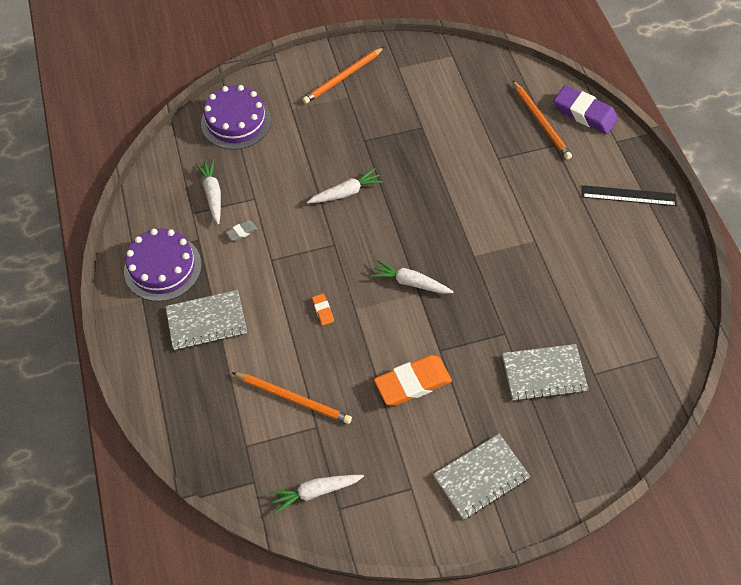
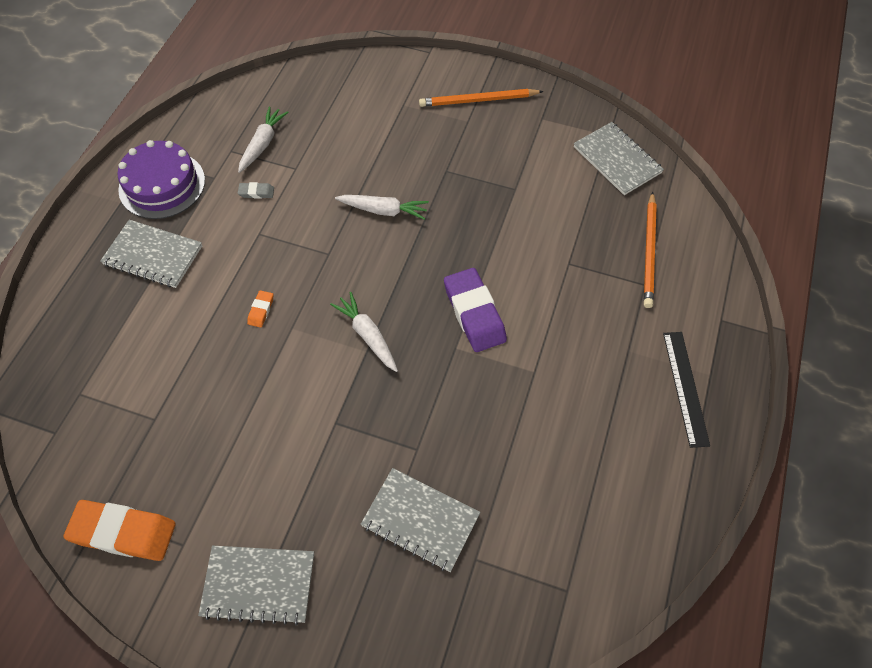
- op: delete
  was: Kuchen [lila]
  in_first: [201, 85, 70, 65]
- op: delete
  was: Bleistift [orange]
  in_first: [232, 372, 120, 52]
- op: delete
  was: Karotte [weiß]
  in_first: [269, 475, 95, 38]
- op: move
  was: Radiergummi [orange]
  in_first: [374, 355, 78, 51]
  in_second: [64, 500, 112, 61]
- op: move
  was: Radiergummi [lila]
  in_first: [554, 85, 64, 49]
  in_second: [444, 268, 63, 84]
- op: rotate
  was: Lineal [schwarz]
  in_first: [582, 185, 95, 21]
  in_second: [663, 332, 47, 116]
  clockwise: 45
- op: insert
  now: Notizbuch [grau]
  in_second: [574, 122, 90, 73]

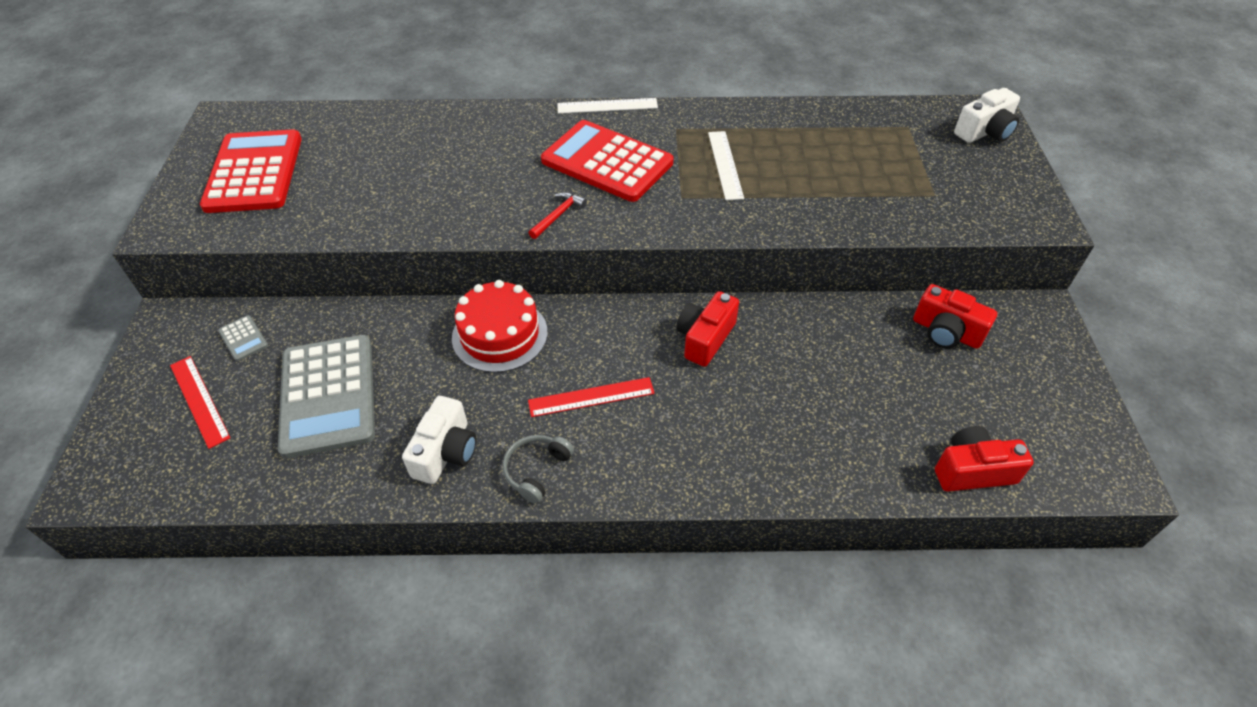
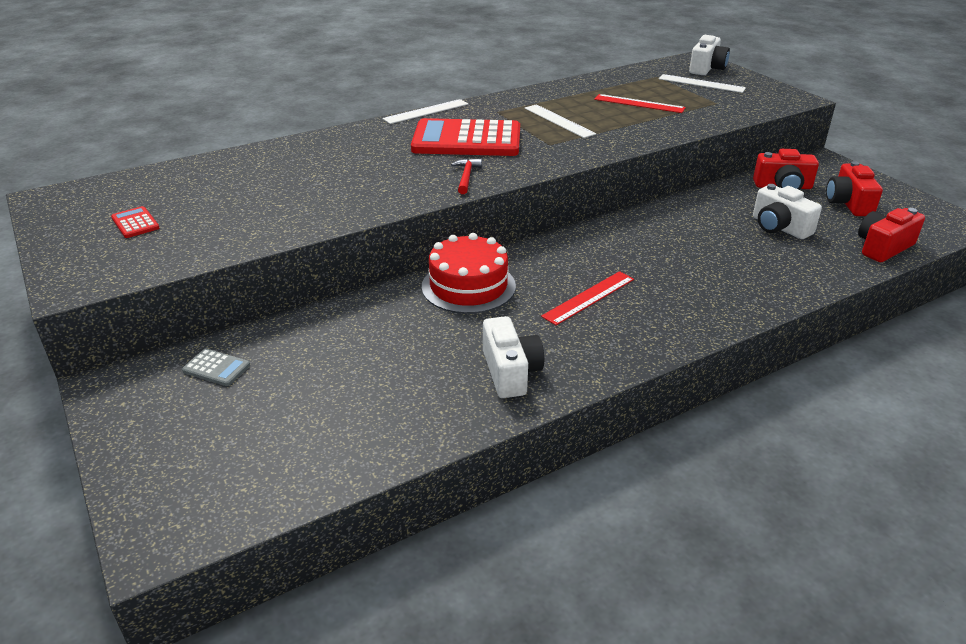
- op: move
  was: Lineal [rot]
  in_first: [170, 356, 60, 93]
  in_second: [594, 94, 92, 19]
- op: resize
  was: Taschenrechner [rot]
  in_first: [200, 129, 102, 84]
  in_second: [111, 206, 48, 32]
  ratio: 0.4
- op: delete
  was: Taschenrechner [grau]
  in_first: [278, 335, 97, 124]
- op: delete
  was: Kopfhörer [grau]
  in_first: [502, 435, 72, 69]
- op: move
  was: Kamera [rot]
  in_first: [676, 291, 63, 76]
  in_second: [826, 161, 57, 55]
- op: insert
  now: Lineal [weiß]
  in_second: [659, 74, 87, 19]
- op: insert
  now: Kamera [weiß]
  in_second: [753, 184, 69, 55]

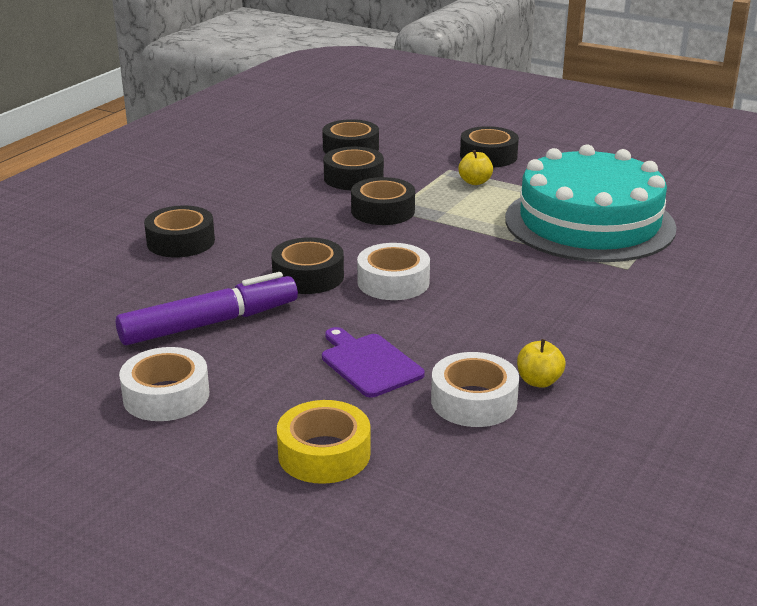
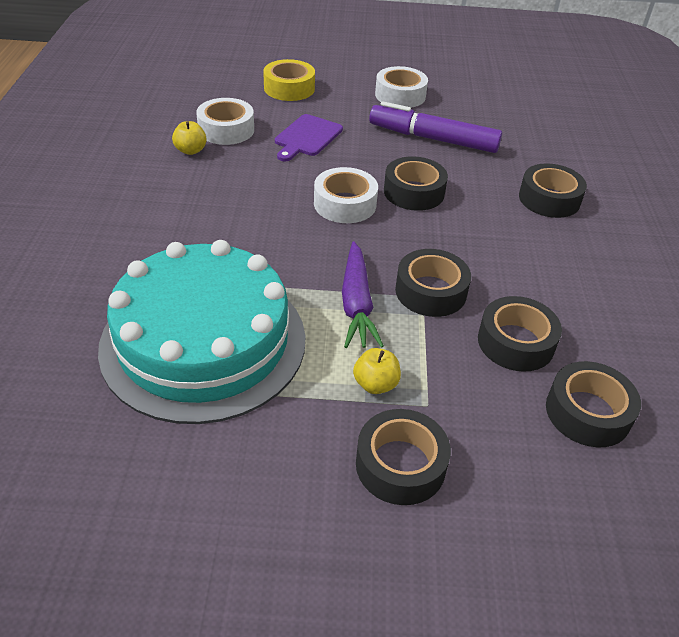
- op: rotate
  was: Filzstift [lila]
  in_first: [116, 272, 182, 74]
  in_second: [369, 101, 133, 52]
  clockwise: 75
- op: rotate
  was: Schneidebrett [lila]
  in_first: [322, 327, 103, 70]
  in_second: [275, 114, 68, 47]
  clockwise: 90
- op: insert
  now: Karotte [lila]
  in_second: [342, 242, 42, 106]

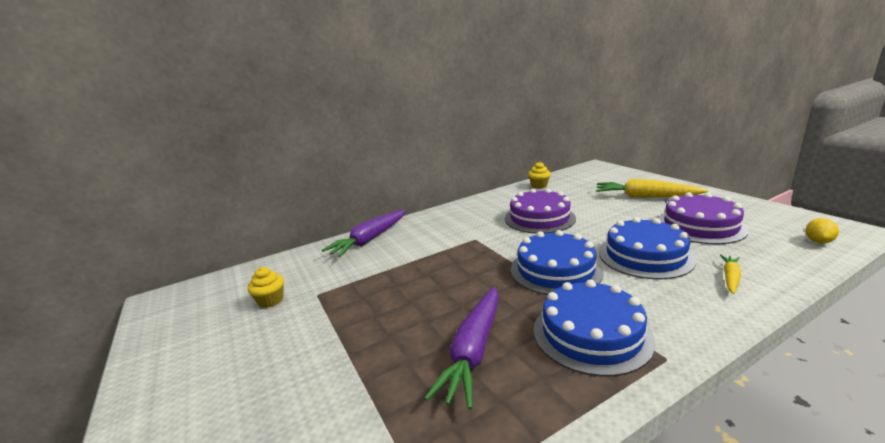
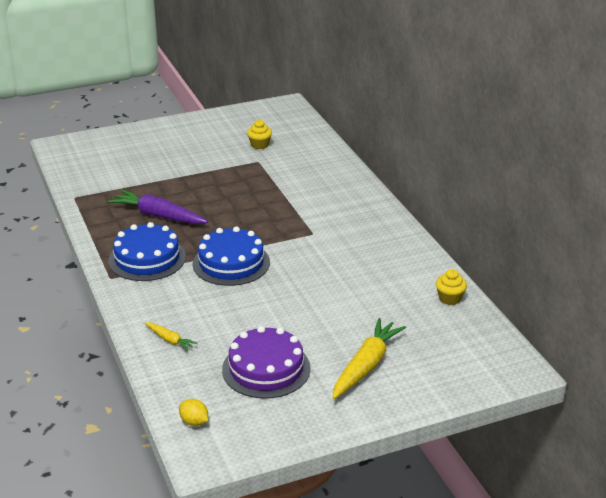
- op: delete
  was: Karotte [lila]
  in_first: [321, 210, 85, 47]
- op: delete
  was: Kuchen [lila]
  in_first: [505, 189, 71, 45]
- op: delete
  was: Kuchen [blau]
  in_first: [599, 217, 97, 63]

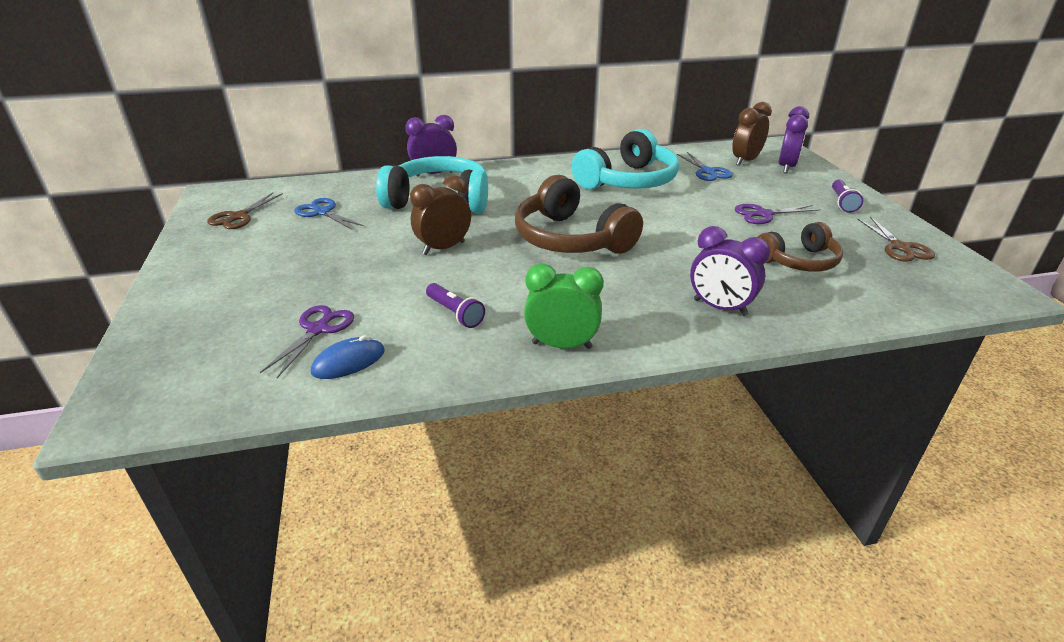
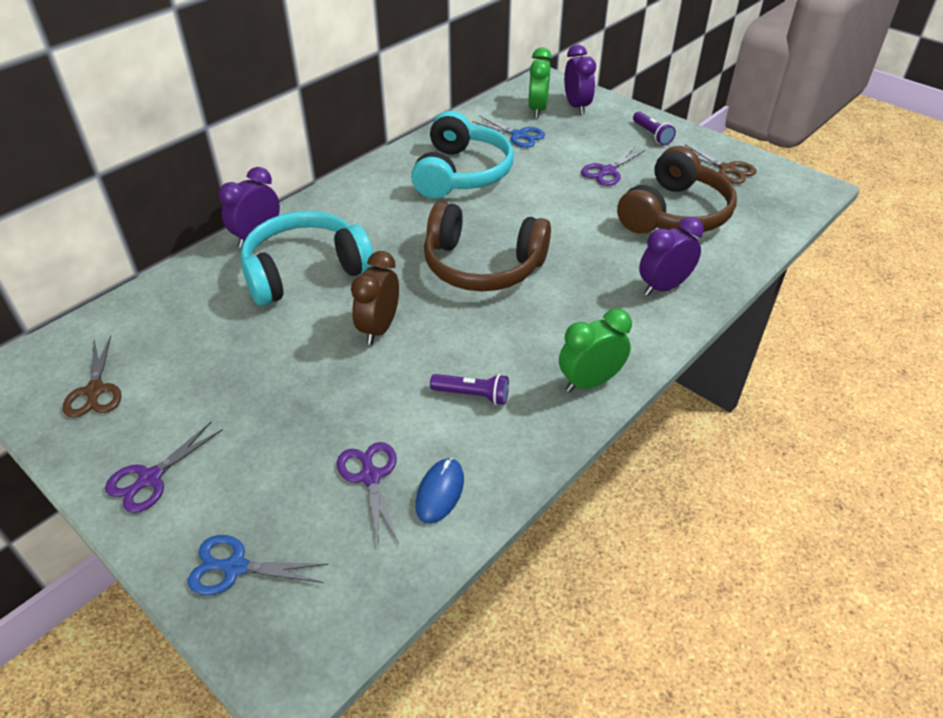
- op: move
  was: Schere [blau]
  in_first: [294, 198, 70, 32]
  in_second: [188, 535, 141, 60]
- op: rotate
  was: Wecker [lila]
  in_first: [690, 226, 80, 90]
  in_second: [639, 217, 65, 79]
  clockwise: 150
- op: recolor
  was: Wecker [braun]
  now: Wecker [grün]
  in_first: [732, 102, 40, 64]
  in_second: [528, 47, 24, 71]
- op: resize
  was: Kopfhörer [braun]
  in_first: [758, 222, 85, 50]
  in_second: [617, 146, 120, 88]
  ratio: 1.62
- op: insert
  now: Schere [lila]
  in_second: [105, 422, 118, 91]

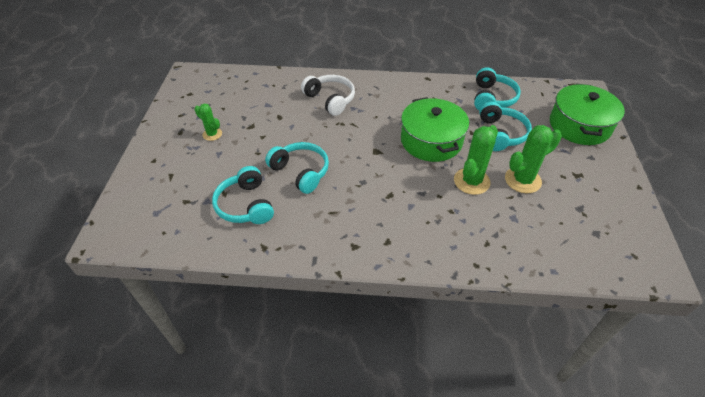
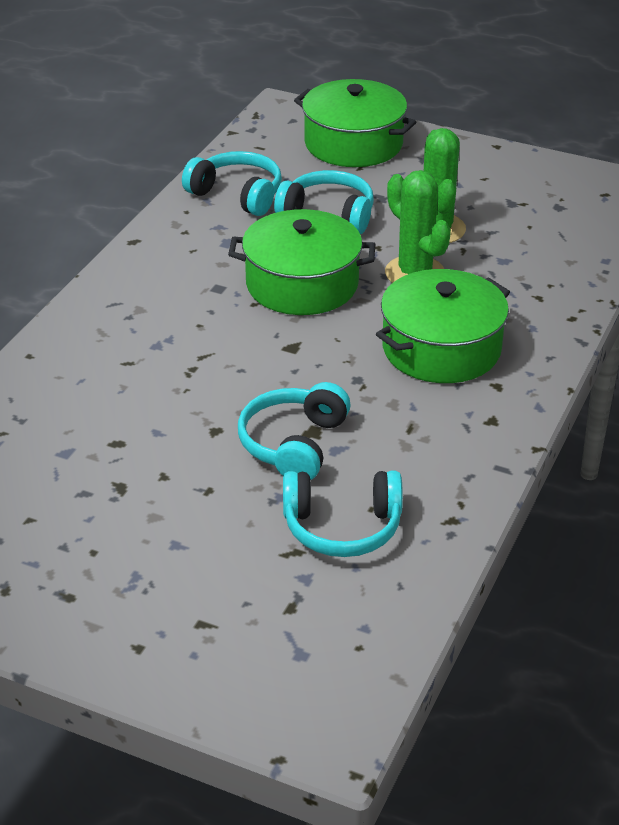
- op: delete
  was: Kaktus [grün]
  in_first: [194, 104, 28, 37]
- op: rotate
  was: Kopfhörer [türkis]
  in_first: [265, 142, 64, 52]
  in_second: [238, 382, 113, 98]
  clockwise: -45
- op: delete
  was: Kopfhörer [weiß]
  in_first: [301, 75, 54, 41]
- op: insert
  now: Kochtopf [grün]
  in_second: [376, 269, 134, 114]

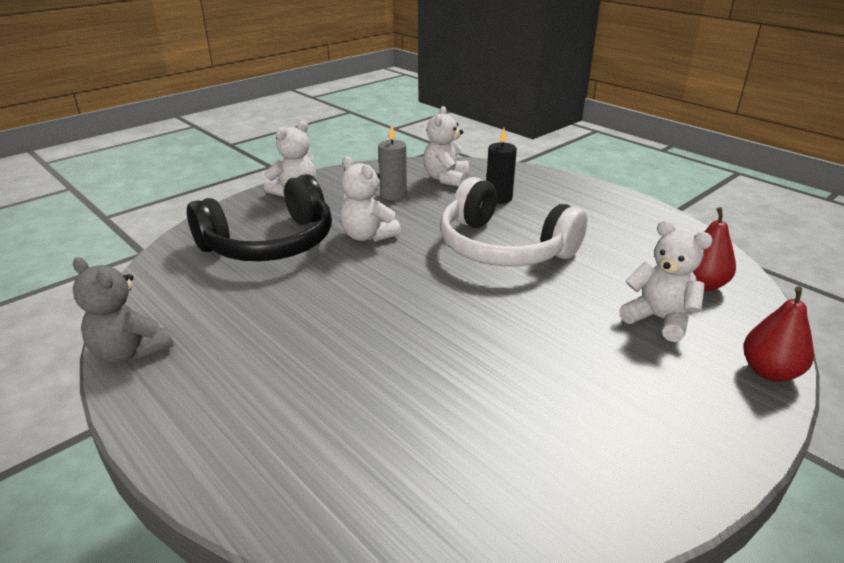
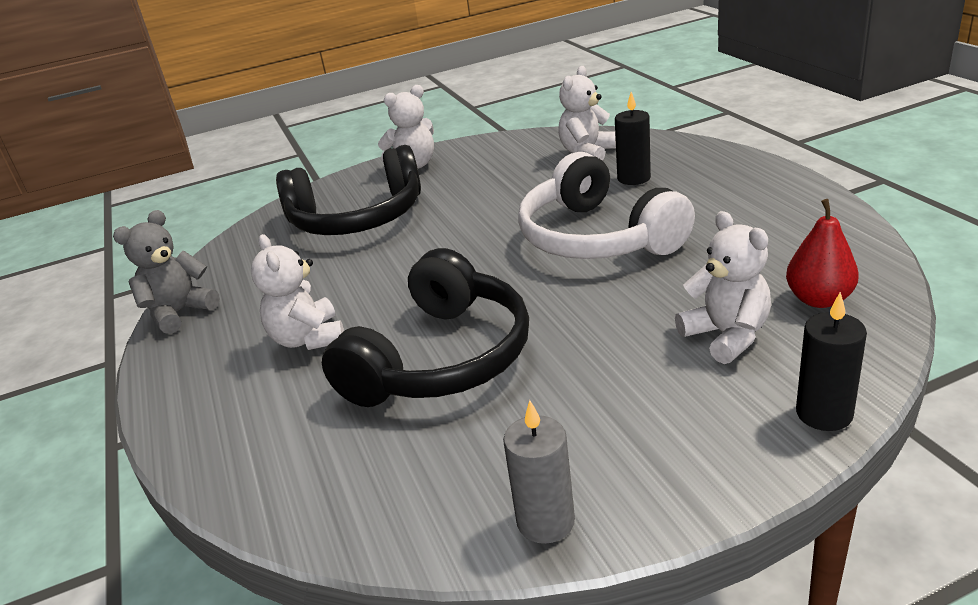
- op: rotate
  was: Teddybär [grau]
  in_first: [73, 257, 101, 106]
  in_second: [113, 210, 107, 124]
  clockwise: 75
- op: move
  was: Teddybär [weiß]
  in_first: [340, 156, 61, 86]
  in_second: [251, 234, 93, 116]
- op: move
  was: Kerze [grau]
  in_first: [378, 125, 29, 75]
  in_second: [503, 400, 72, 144]
- op: replace
  was: Birne [rot]
  now: Kerze [schwarz]
  in_first: [743, 286, 71, 95]
  in_second: [796, 292, 71, 139]
- op: insert
  now: Kopfhörer [schwarz]
  in_second: [322, 248, 207, 159]

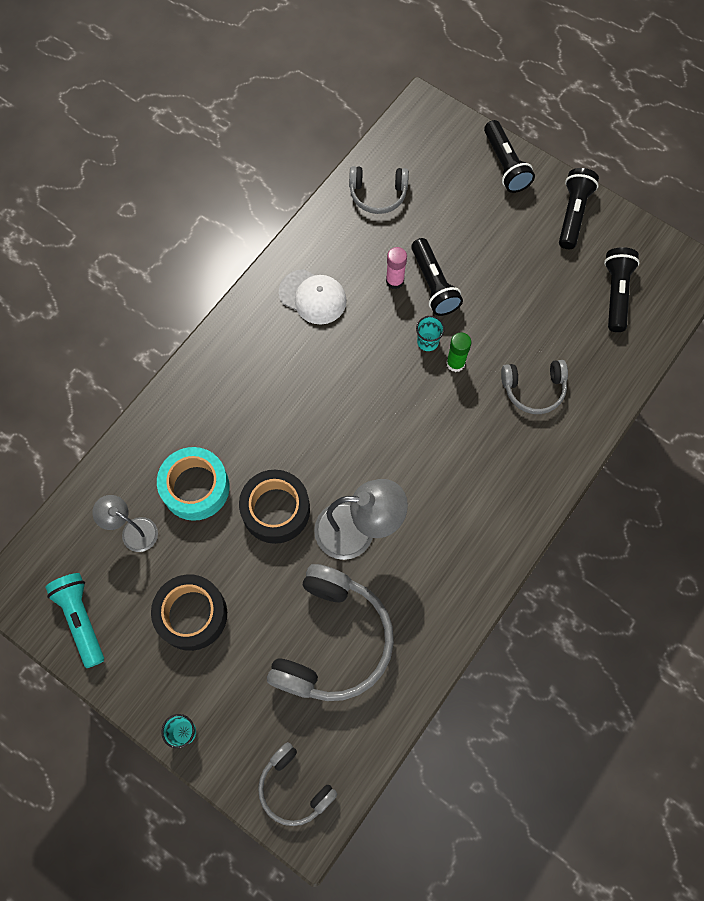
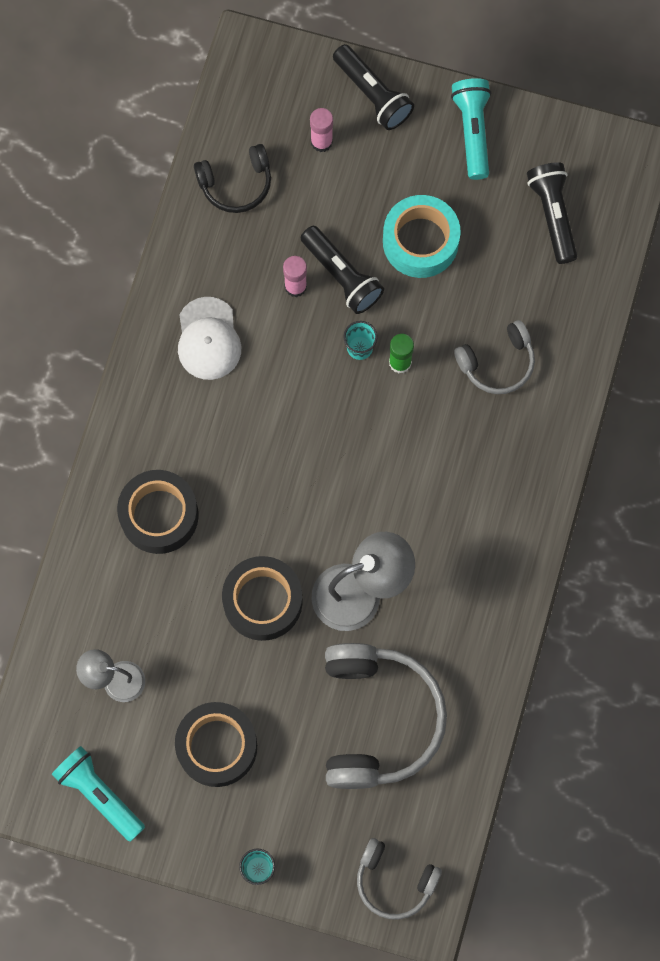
- op: move
  was: Klebeband [türkis]
  in_first: [157, 447, 73, 74]
  in_second: [383, 195, 78, 83]
- op: rotate
  was: Kappe [weiß]
  in_first: [279, 269, 68, 56]
  in_second: [178, 297, 63, 83]
  clockwise: 75
- op: recolor
  was: Kopfhörer [grau]
  now: Kopfhörer [schwarz]
  in_first: [349, 166, 60, 48]
  in_second: [194, 144, 77, 69]
- op: recolor
  was: Taschenlampe [schwarz]
  now: Taschenlampe [türkis]
  in_first: [559, 168, 40, 81]
  in_second: [451, 78, 40, 102]
- op: insert
  now: Klebeband [schwarz]
  in_second: [117, 470, 82, 84]
- op: insert
  now: Klebestift [rosa]
  in_second: [310, 108, 23, 44]

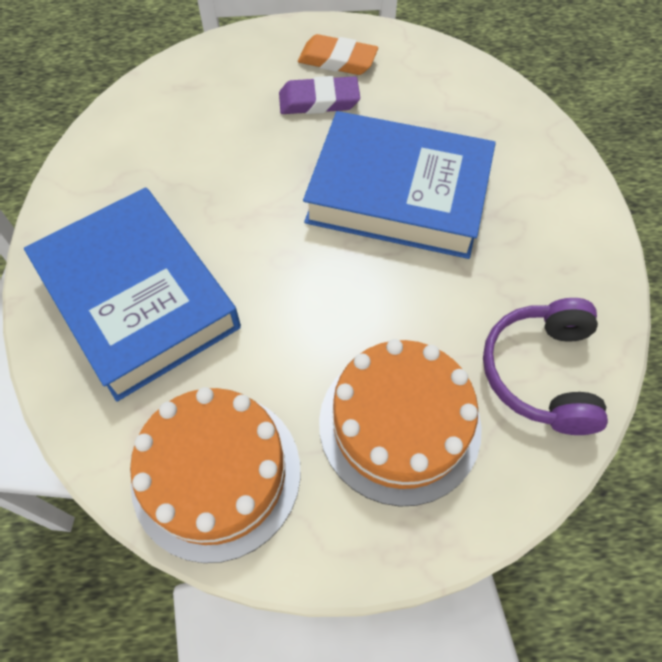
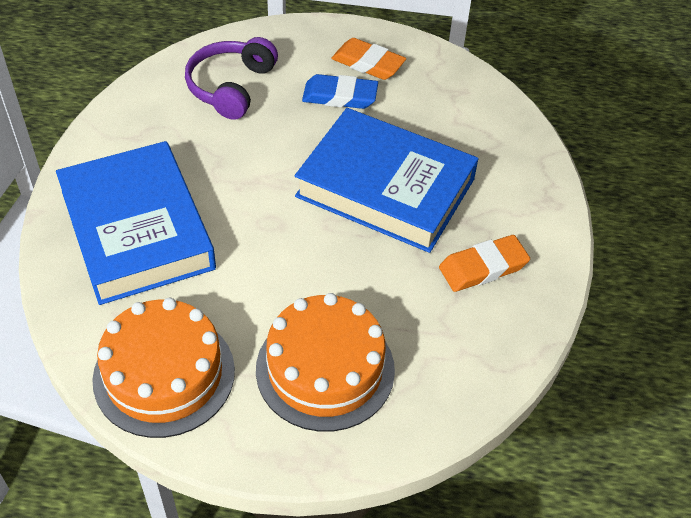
- op: recolor
  was: Radiergummi [lila]
  now: Radiergummi [blau]
  in_first: [279, 76, 81, 38]
  in_second: [302, 74, 76, 35]
- op: move
  was: Kopfhörer [lila]
  in_first: [483, 298, 125, 137]
  in_second: [185, 37, 93, 83]
- op: insert
  now: Radiergummi [orange]
  in_second: [439, 235, 91, 57]

